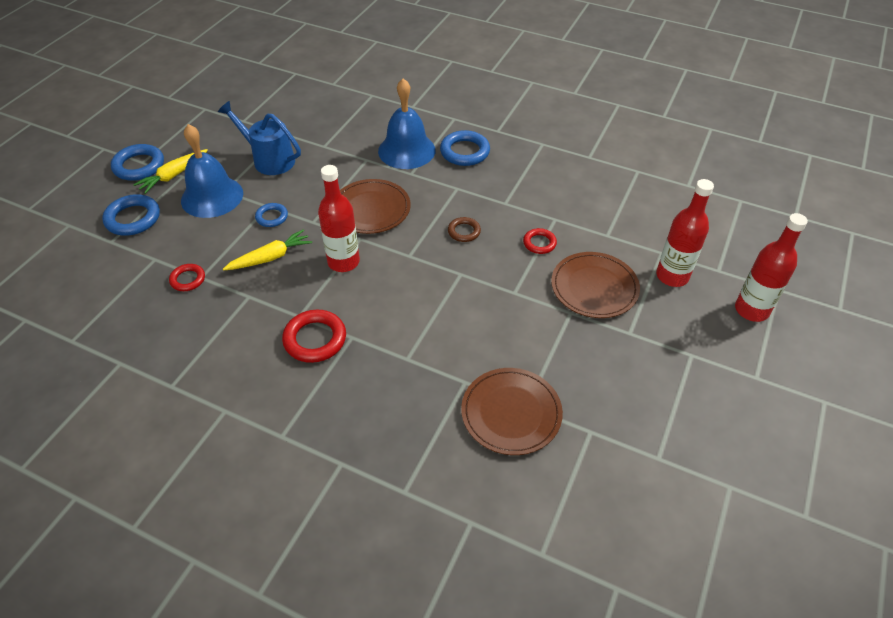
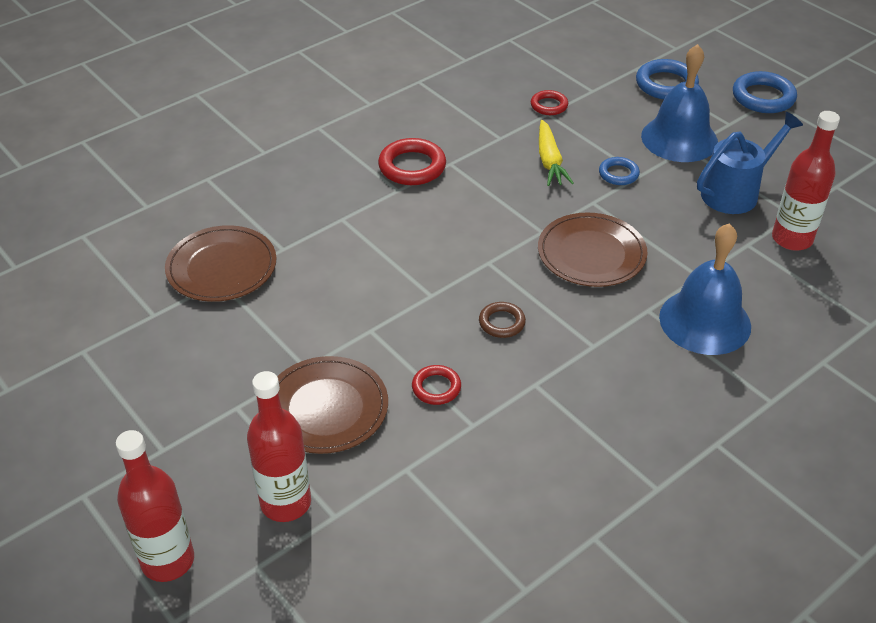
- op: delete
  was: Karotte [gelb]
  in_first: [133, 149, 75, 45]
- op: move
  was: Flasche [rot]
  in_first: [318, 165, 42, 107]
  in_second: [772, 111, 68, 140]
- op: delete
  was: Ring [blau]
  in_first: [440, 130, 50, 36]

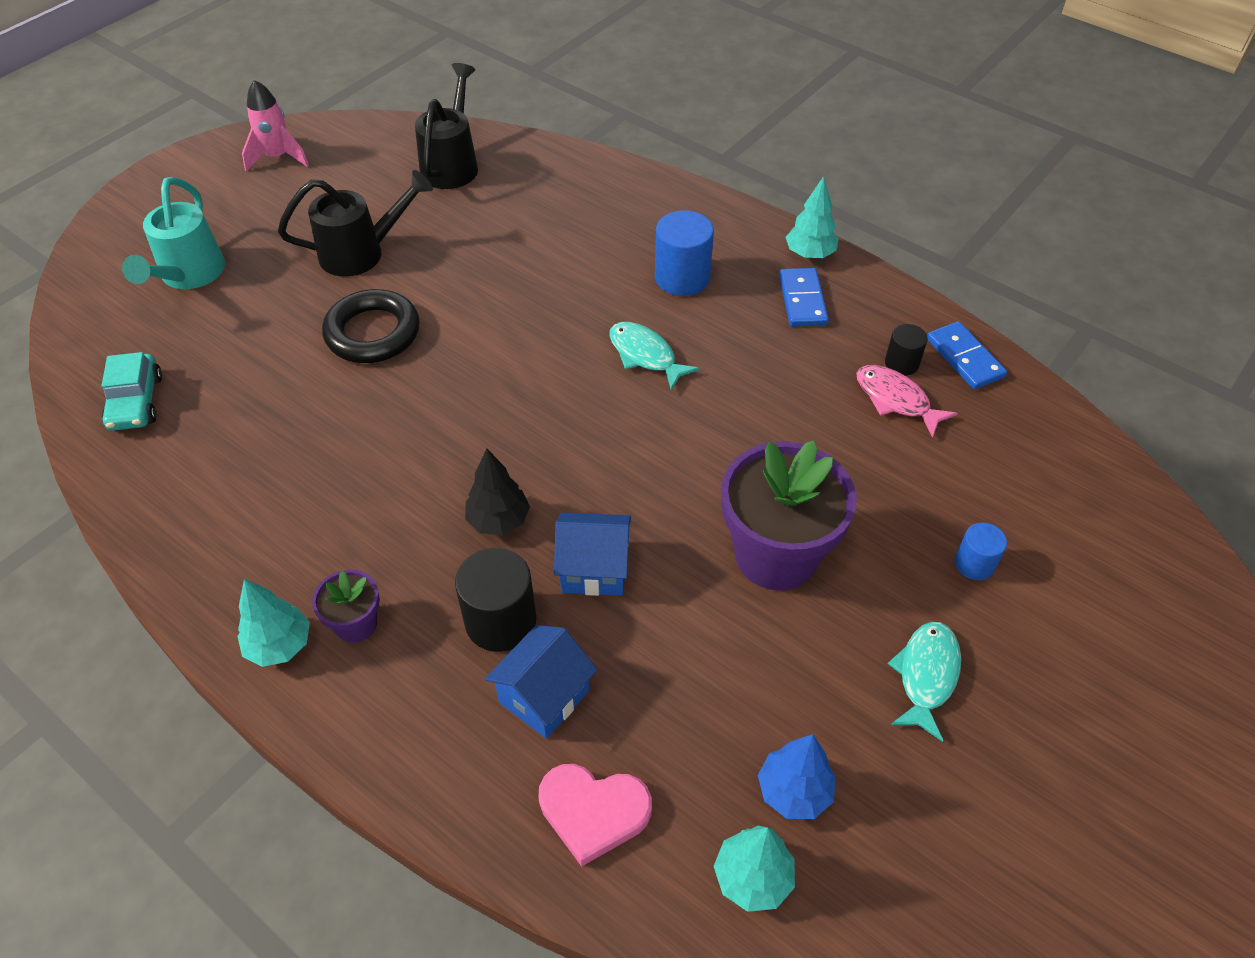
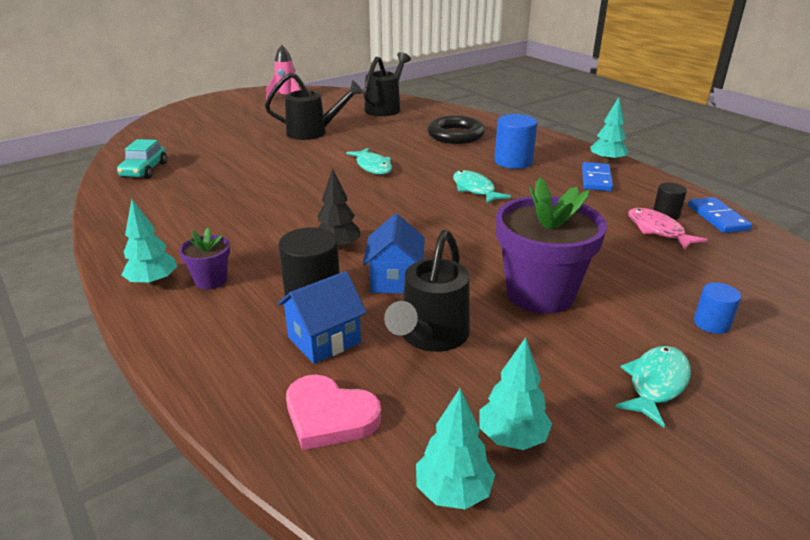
- op: delete
  was: Gießkanne [türkis]
  in_first: [122, 177, 103, 112]
- op: move
  was: Ring [schwarz]
  in_first: [322, 289, 98, 74]
  in_second: [428, 116, 57, 28]
- op: rotate
  was: Haus [blau]
  in_first: [554, 512, 77, 84]
  in_second: [363, 214, 62, 80]
  clockwise: 75
- op: recolor
  was: Baum [blau]
  now: Baum [türkis]
  in_first: [758, 734, 78, 85]
  in_second: [479, 337, 73, 113]
- op: insert
  now: Fisch [türkis]
  in_second: [346, 148, 46, 27]
- op: insert
  now: Gießkanne [schwarz]
  in_second: [384, 230, 86, 122]

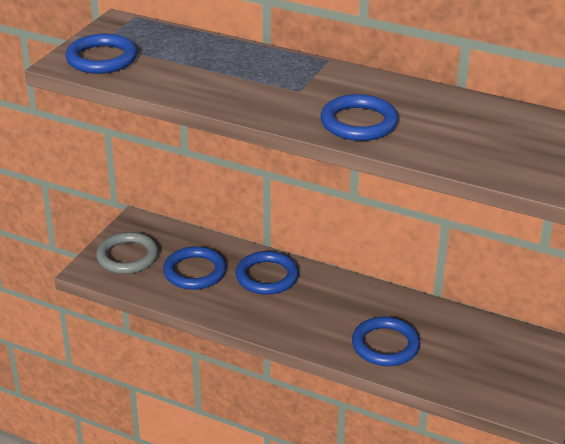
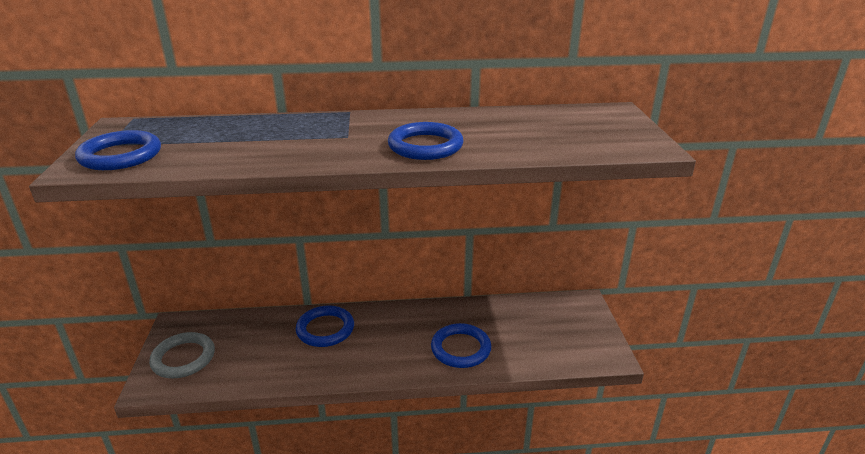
- op: delete
  was: Ring [blau]
  in_first: [163, 246, 63, 44]

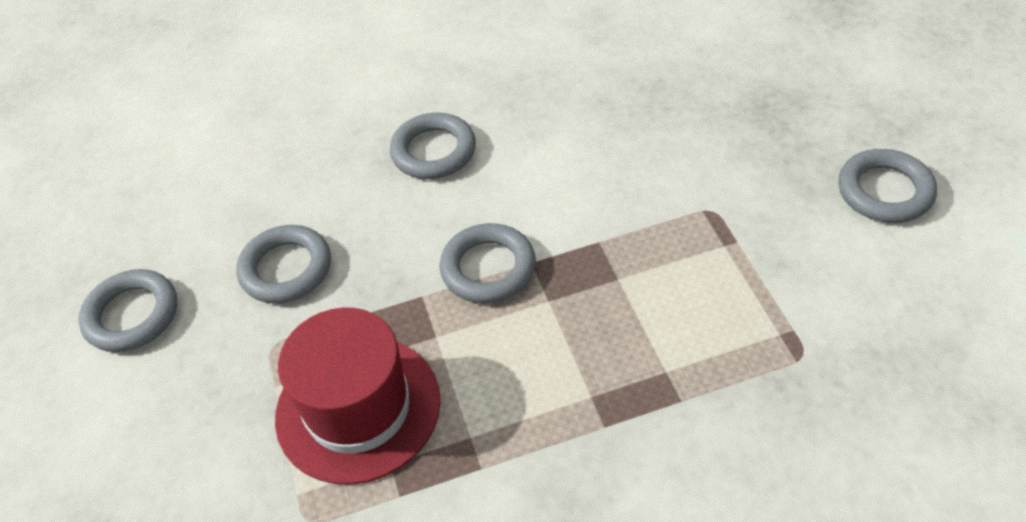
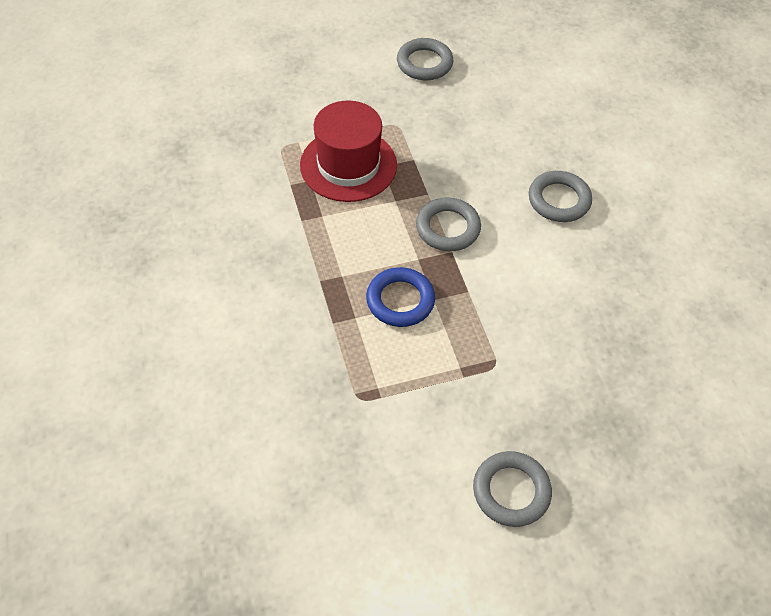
- op: delete
  was: Ring [grau]
  in_first: [237, 225, 94, 78]
- op: insert
  now: Ring [blau]
  in_second: [366, 267, 69, 60]

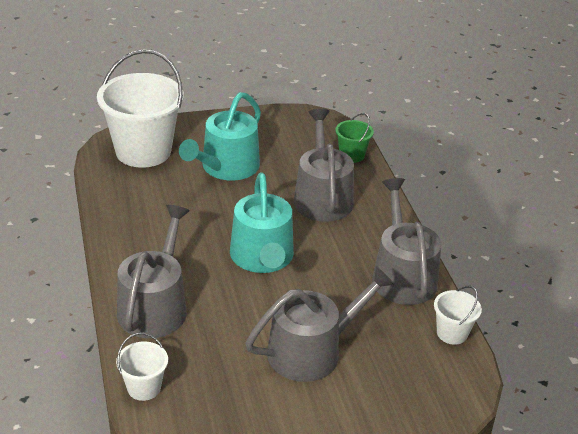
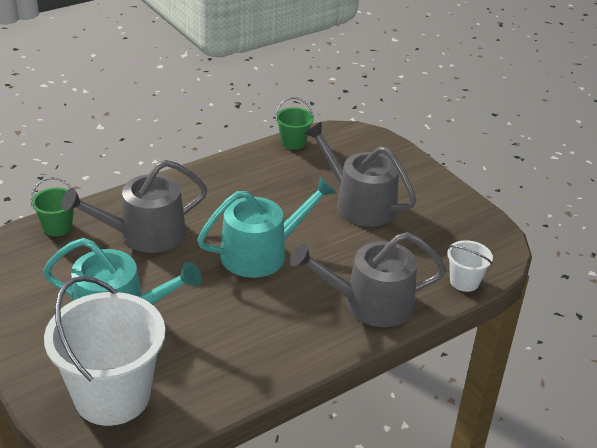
- op: delete
  was: Gießkanne [grau]
  in_first: [372, 178, 69, 127]
- op: recolor
  was: Eimer [weiß]
  now: Eimer [grün]
  in_first: [434, 286, 48, 59]
  in_second: [276, 97, 38, 53]

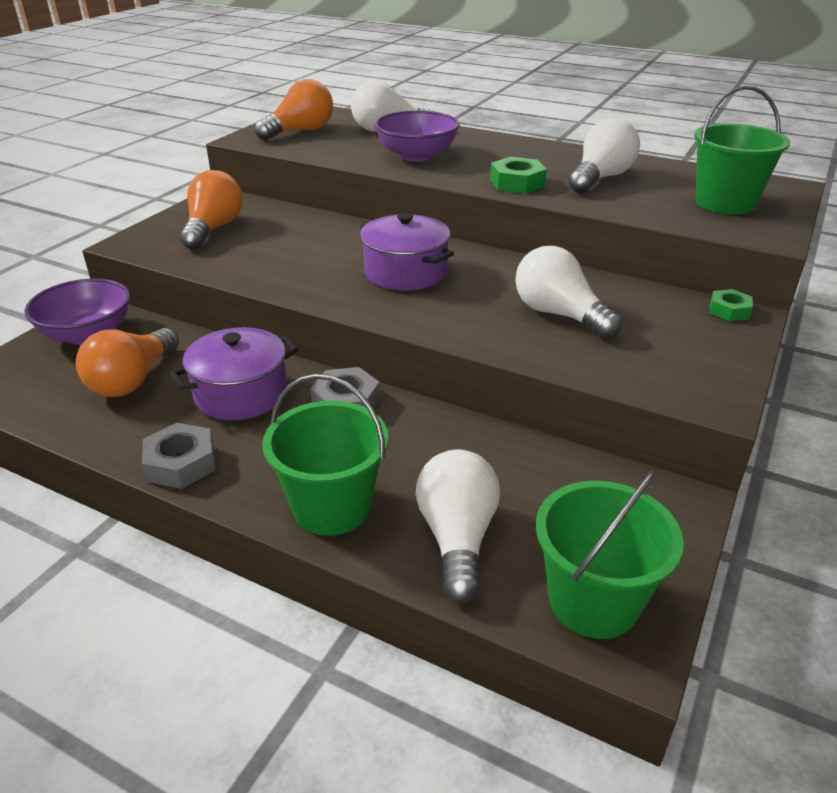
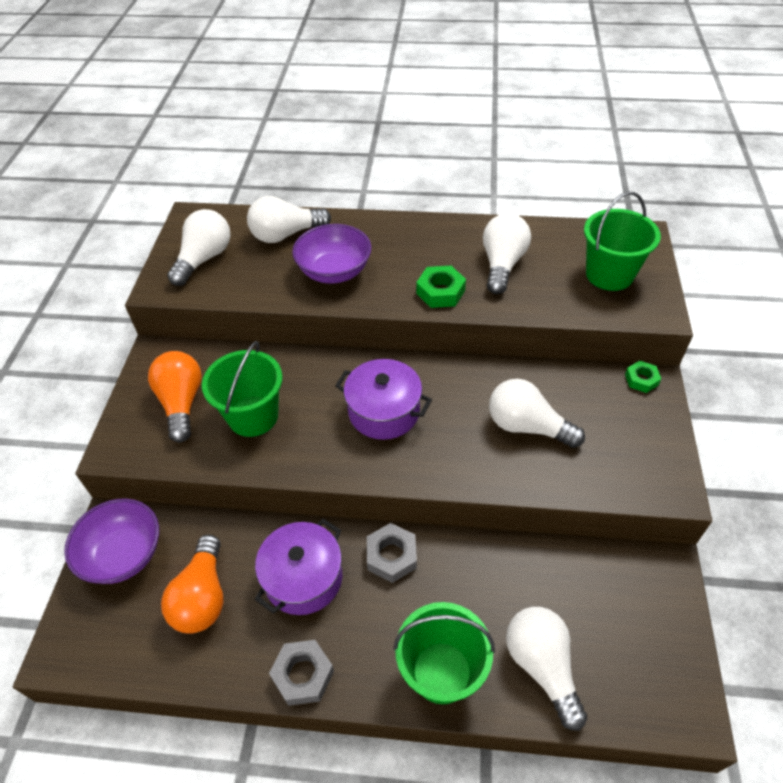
- op: recolor
  was: Glühbirne [orange]
  now: Glühbirne [weiß]
  in_first: [255, 79, 78, 62]
  in_second: [167, 209, 64, 77]
- op: move
  was: Eimer [grün]
  in_first: [536, 470, 148, 169]
  in_second: [202, 341, 81, 96]

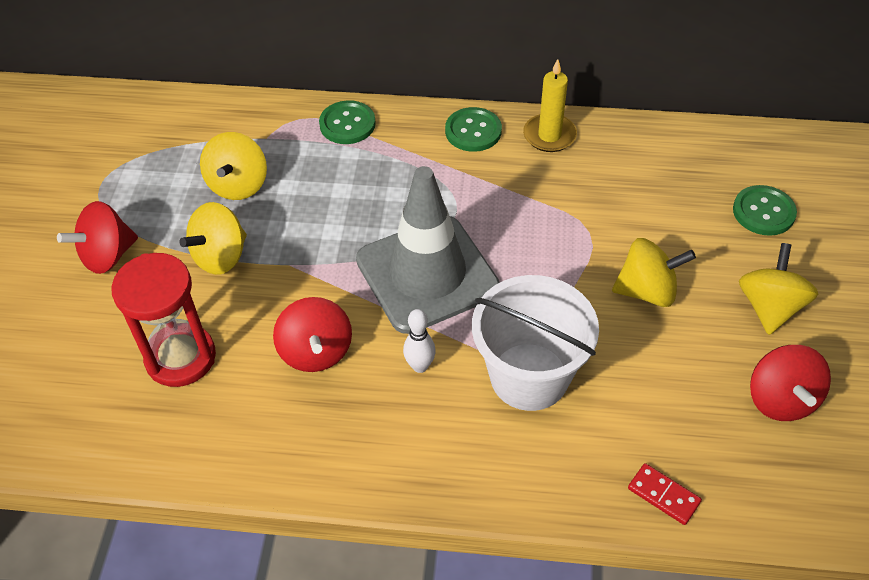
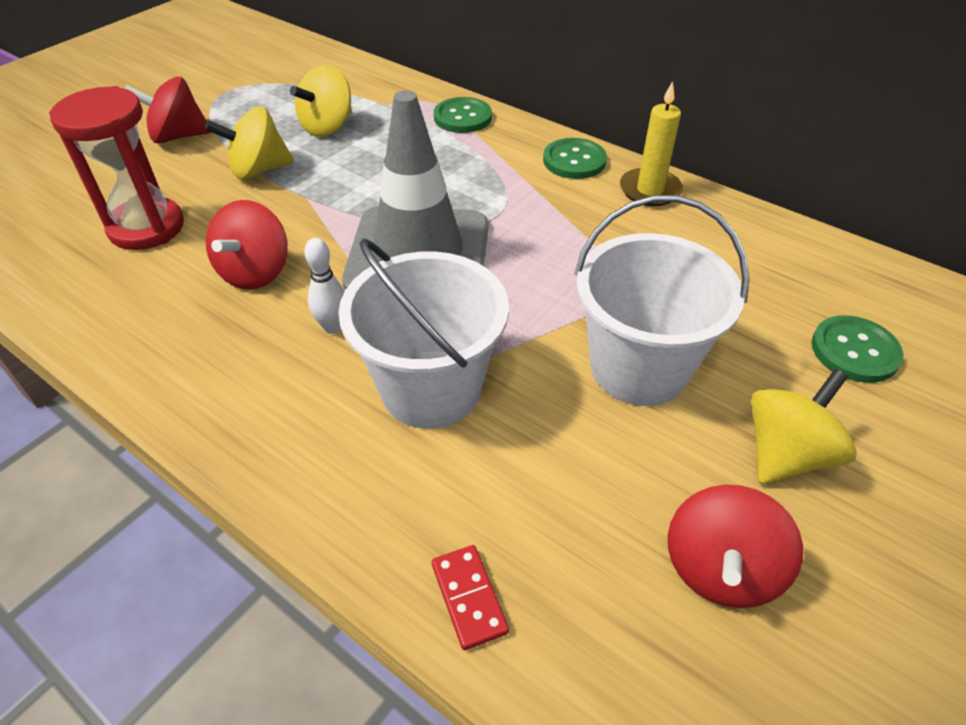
- op: replace
  was: Kreisel [gelb]
  now: Eimer [weiß]
  in_first: [612, 238, 84, 69]
  in_second: [574, 195, 176, 211]

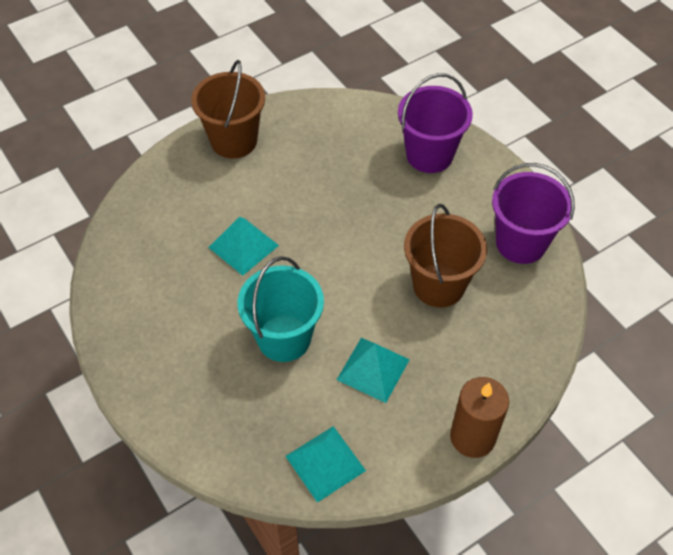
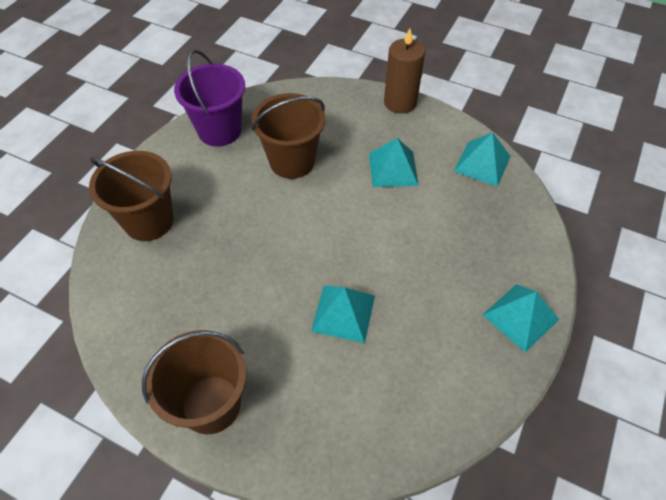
- op: delete
  was: Eimer [türkis]
  in_first: [238, 256, 86, 106]
- op: recolor
  was: Eimer [lila]
  now: Eimer [braun]
  in_first: [398, 73, 75, 100]
  in_second: [89, 151, 85, 90]
- op: insert
  now: Pyramide [türkis]
  in_second: [483, 284, 76, 69]

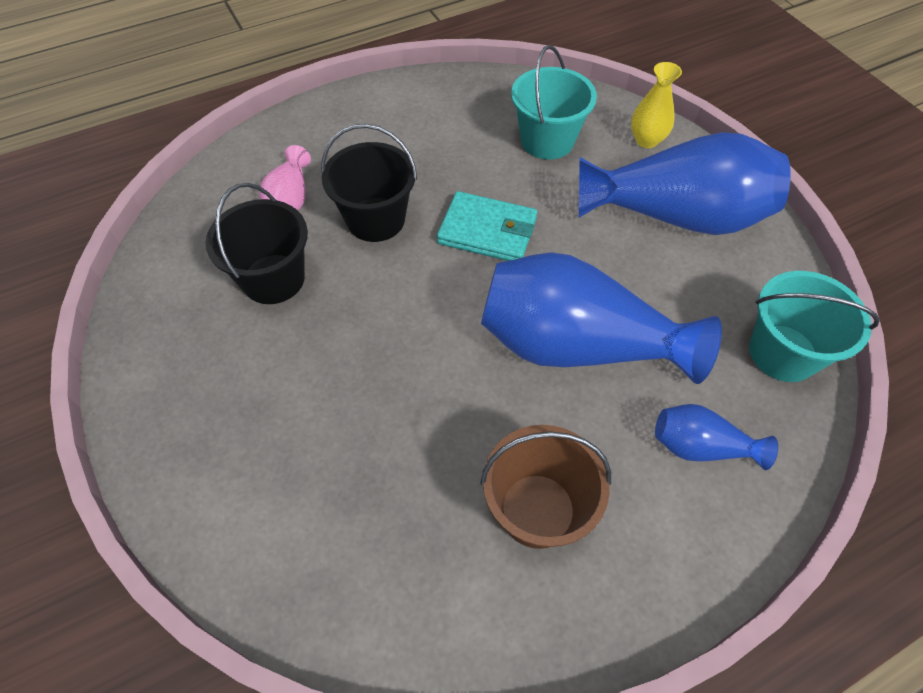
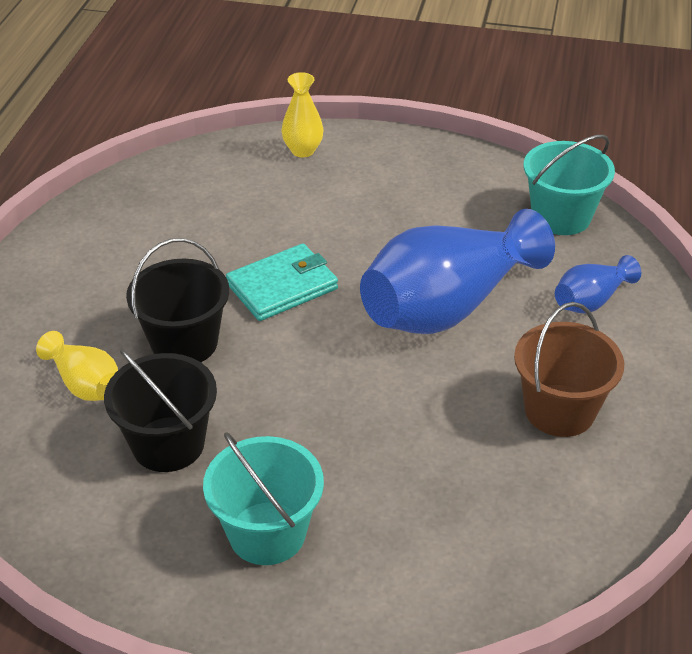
- op: recolor
  was: Vase [rosa]
  now: Vase [gelb]
  in_first: [259, 145, 52, 66]
  in_second: [36, 331, 82, 70]
- op: move
  was: Eimer [türkis]
  in_first: [511, 45, 86, 114]
  in_second: [203, 432, 121, 133]
- op: delete
  was: Vase [blau]
  in_first: [579, 132, 212, 103]

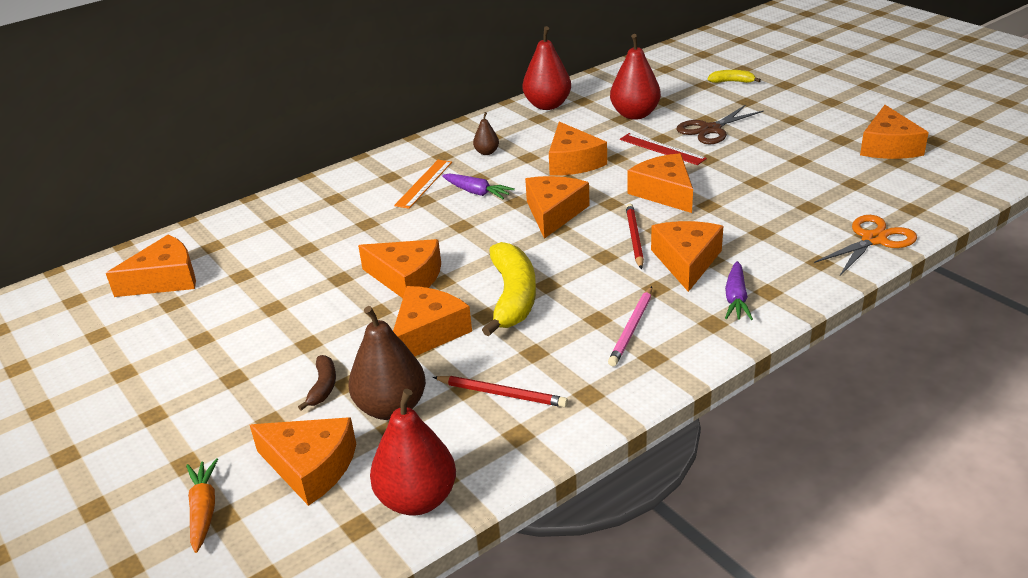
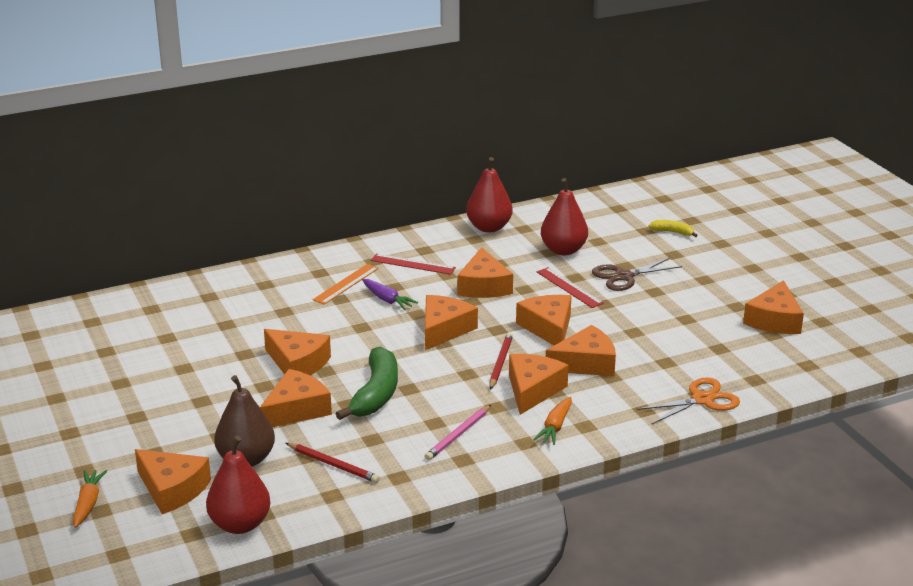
- op: move
  was: Käse [orange]
  in_first: [106, 234, 90, 63]
  in_second: [546, 325, 70, 51]
- op: delete
  was: Banane [braun]
  in_first: [298, 355, 38, 55]
- op: replace
  was: Birne [braun]
  now: Lineal [rot]
  in_first: [473, 112, 26, 43]
  in_second: [371, 254, 85, 21]
- op: recolor
  was: Banane [gelb]
  now: Banane [grün]
  in_first: [482, 242, 54, 94]
  in_second: [336, 347, 62, 73]
- op: recolor
  was: Karotte [lila]
  now: Karotte [orange]
  in_first: [725, 261, 28, 59]
  in_second: [533, 397, 39, 48]

